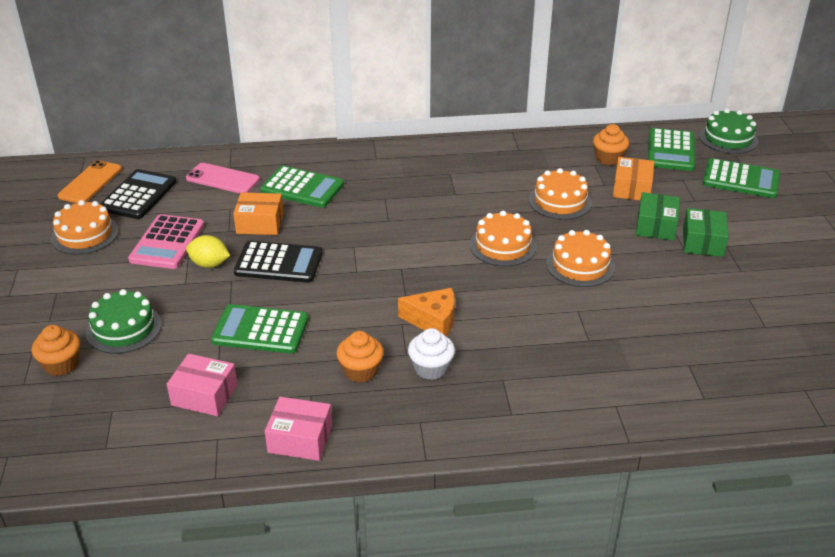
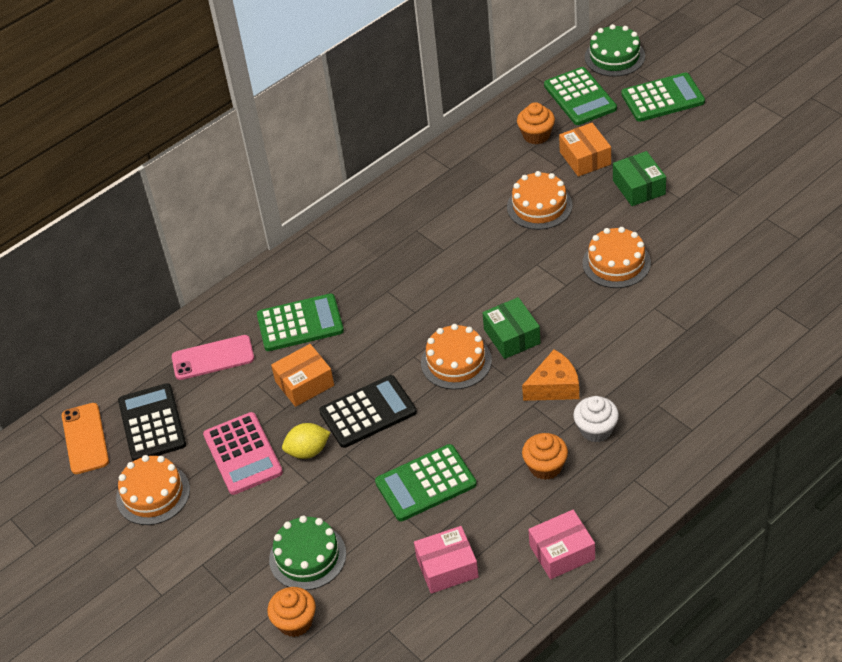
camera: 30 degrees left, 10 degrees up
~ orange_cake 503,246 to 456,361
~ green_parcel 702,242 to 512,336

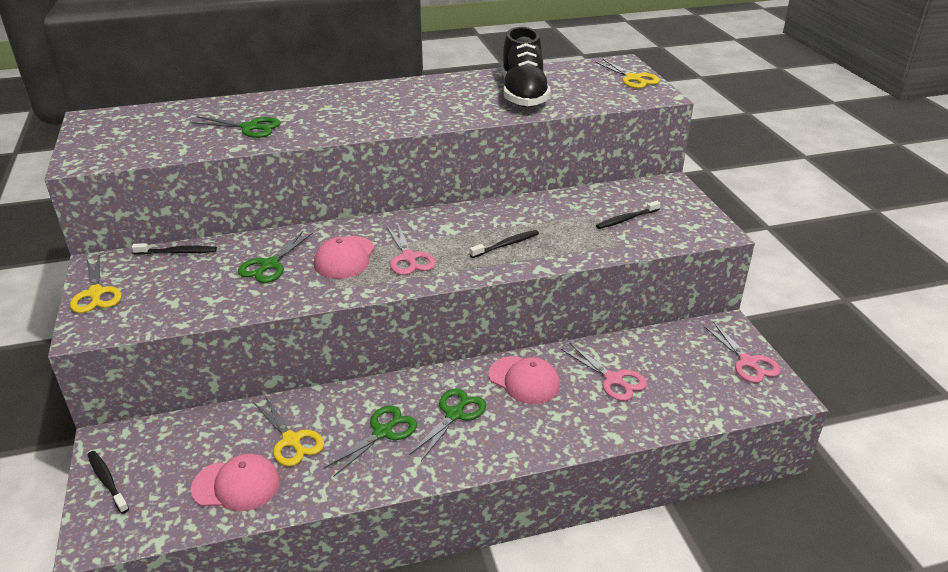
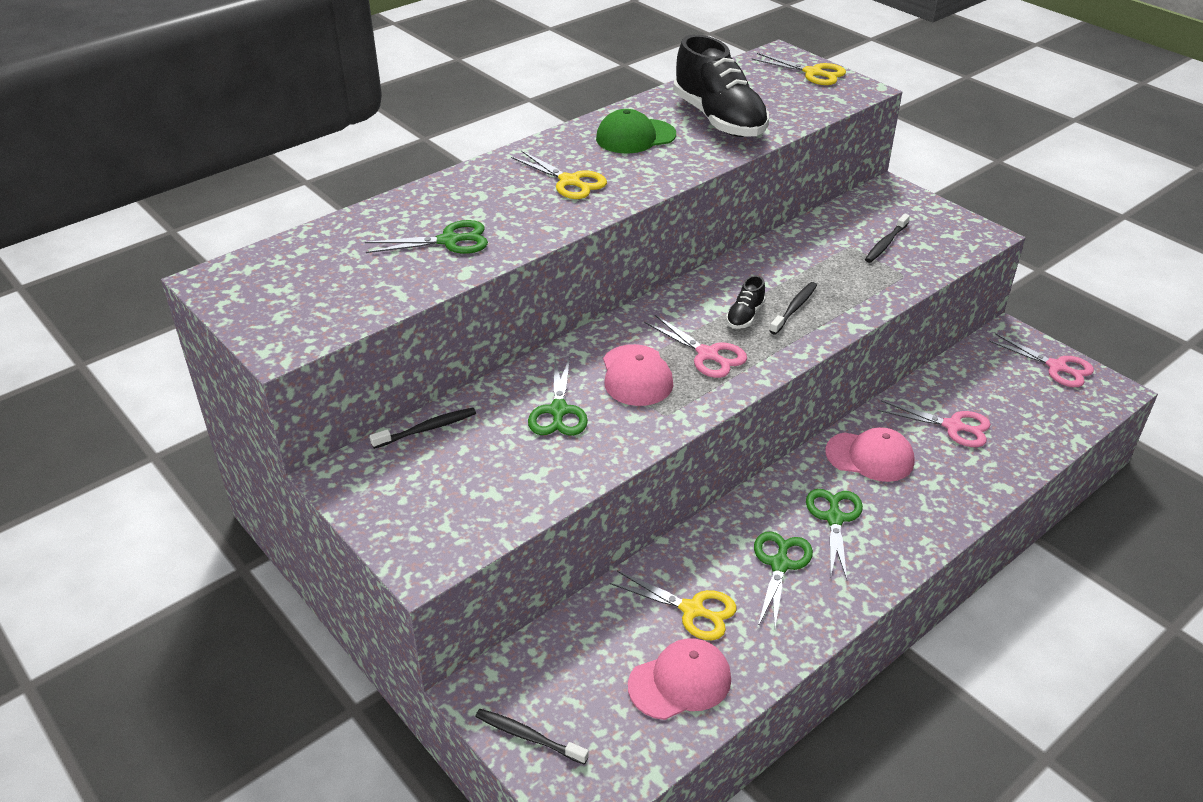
camera: 25 degrees left, 5 degrees up
+ green_baseball_cap 635,137
+ jet-black_shoe 745,316
~ bright_yellow_shears 96,293 to 569,181

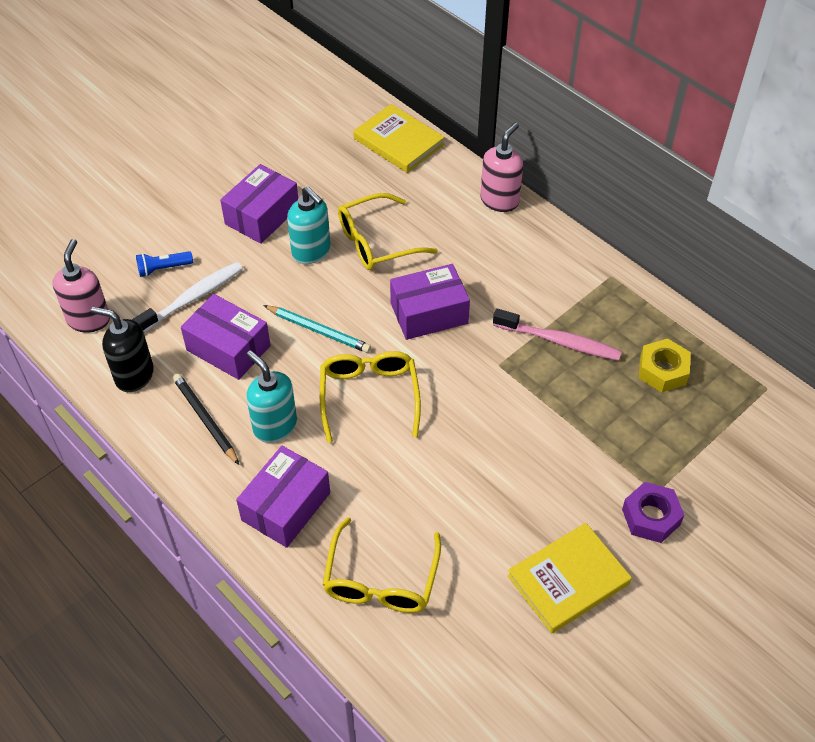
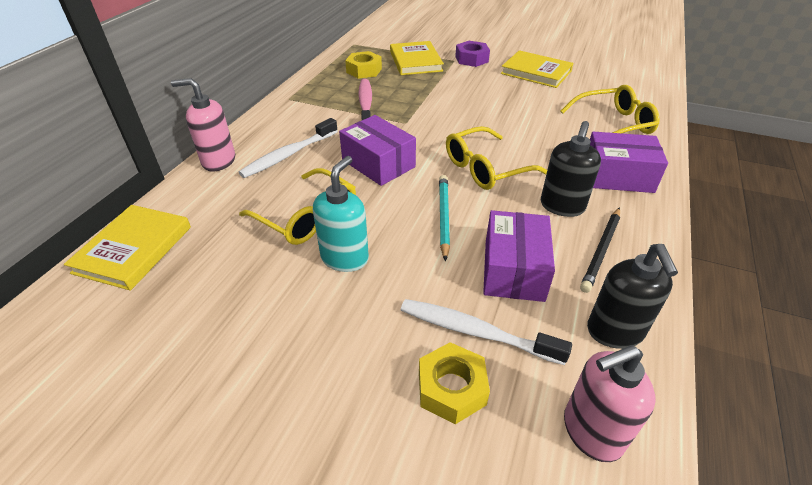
camera: 115 degrees left, 10 degrees down
- royal_purple_parcel 262,216
+ pure_white_dental_brush 288,155
+ bright_yellow_hardcover 415,61
~ blue_flashlight 163,269 to bright_yellow_hex_nut 451,388
~ aqua_soap_pump 274,426 to jet-black_soap_pump 562,206

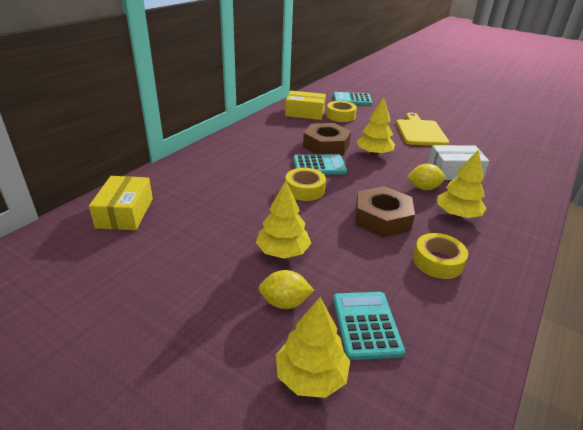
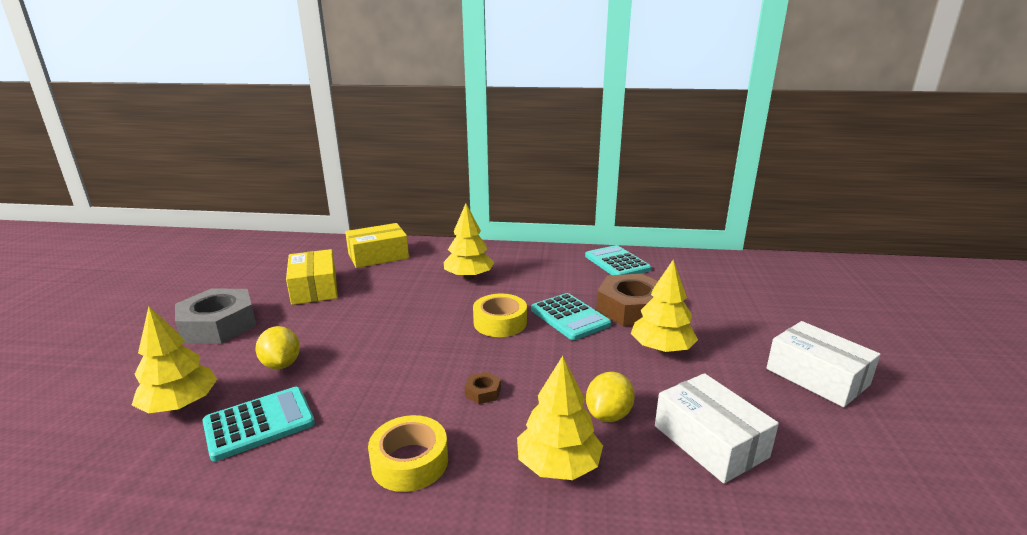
camera: 65 degrees right, 10 degrees down
- bright_yellow_sticky_tape 340,116
+ grey_hex_nut 218,325
~ bright_yellow_fir_tree 283,252 to 469,277
~ bright_yellow_parcel 305,113 to 314,288
~ aqua_calculator 352,99 to 617,263
~ bright_yellow_cutting_board 420,131 to pure_white_parcel 817,377
~ bright_yellow_toy_lemon 423,188 = 608,415 60 degrees clockwise
~ brown_hex_nut 382,218 = 483,392 x0.40

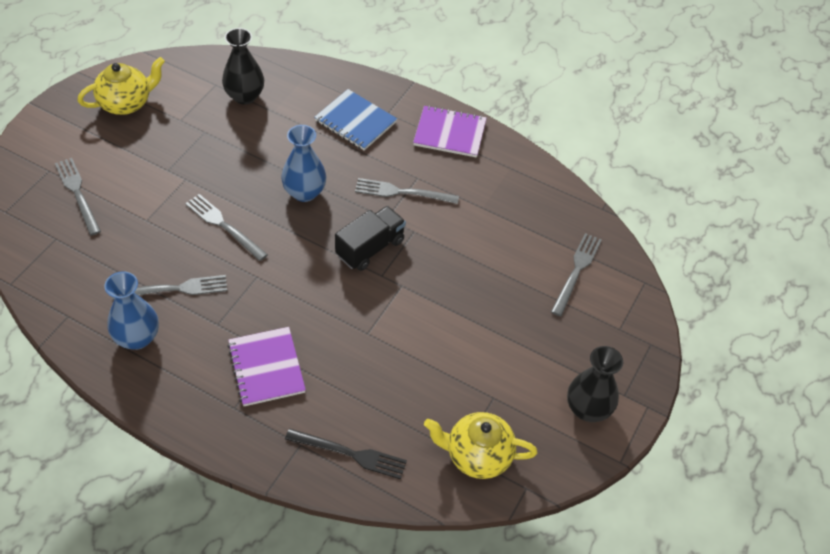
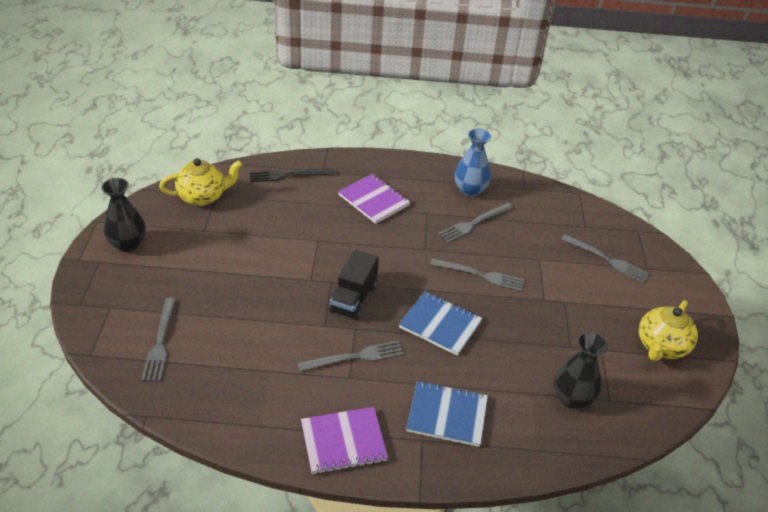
camera: 155 degrees right, 10 degrees down
~ blue_vase 304,192 to blue_notebook 440,324

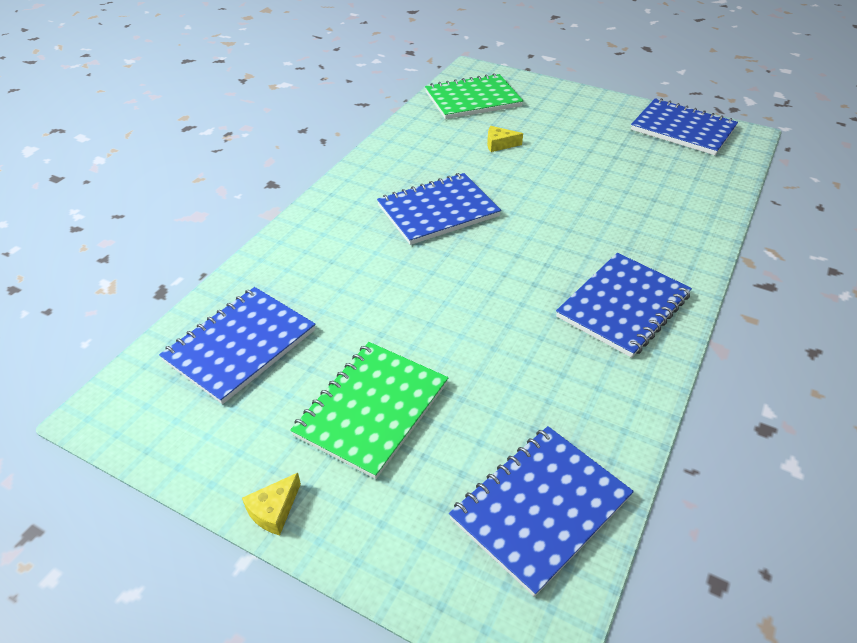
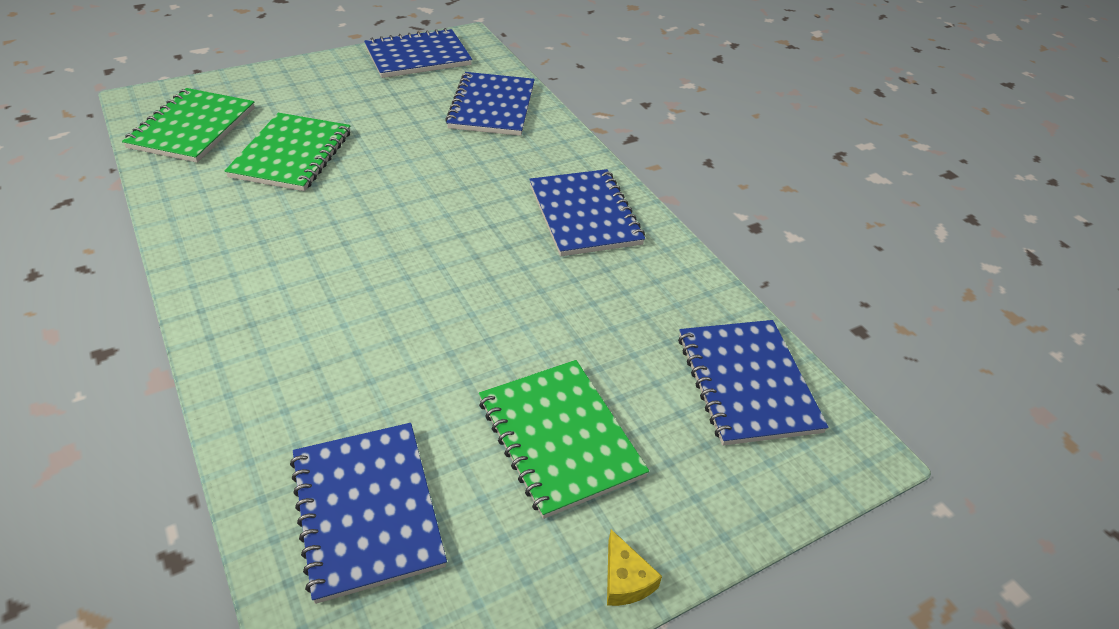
camera: 60 degrees left, 0 degrees up
~ blue_notebook 438,211 to 492,107
~ bright_yellow_cheese_wedge 499,144 to green_notebook 292,154

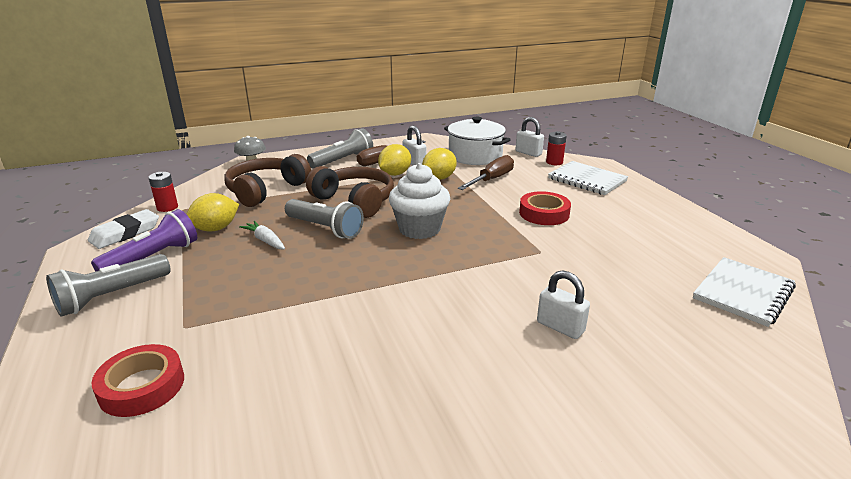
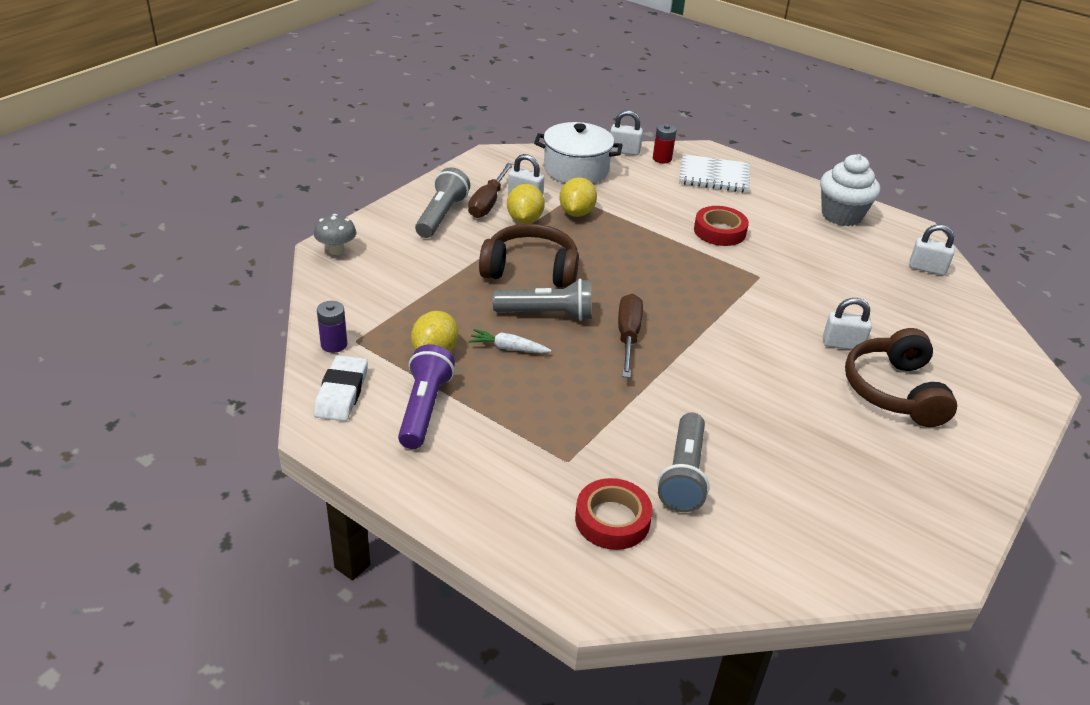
camera: 35 degrees left, 10 degrees up
~ grey_flashlight 111,296 to 683,475
~ brown_over-ear_headphones 266,190 to 894,391
~ pure_white_fairy_cake 419,229 to 841,215
~ brown_flat_screwdriver 491,179 to 628,336
~ pure_white_notebook 743,293 to pure_white_padlock 927,268
~ red_power_cell 167,207 to royal_purple_power_cell 334,344

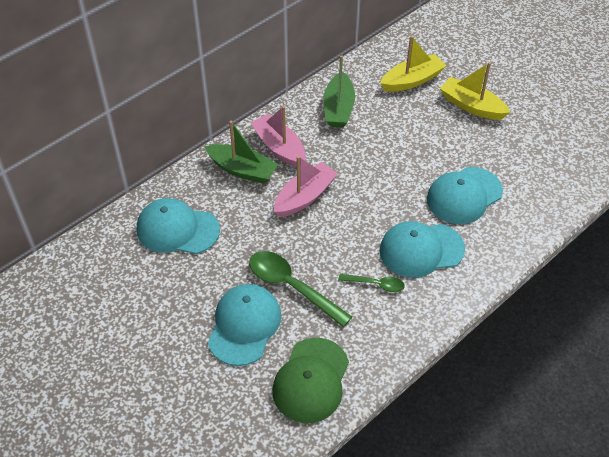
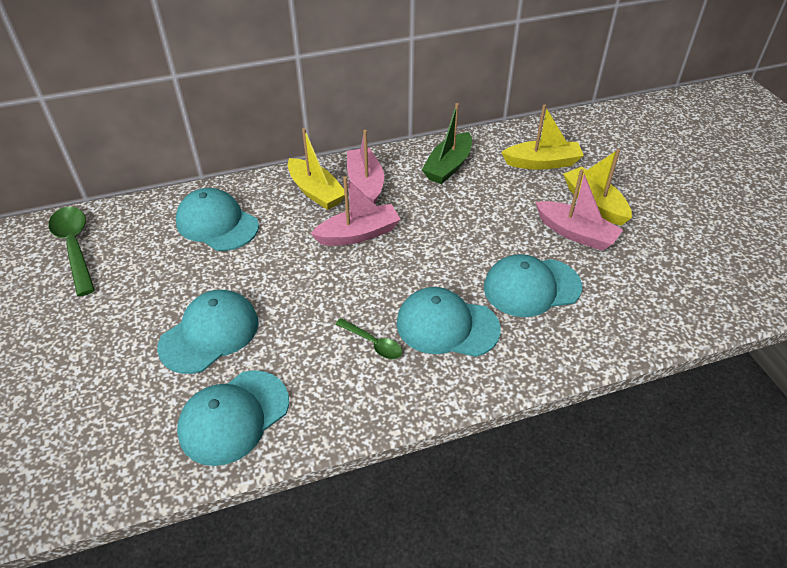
camera: 25 degrees right, 5 degrees down
+ rosy_boat 575,233
~ green_spoon 292,287 to 75,247
~ green_boat 242,170 to bright_yellow_boat 316,192
~ green_baseball_cap 311,380 to aqua_baseball_cap 234,417

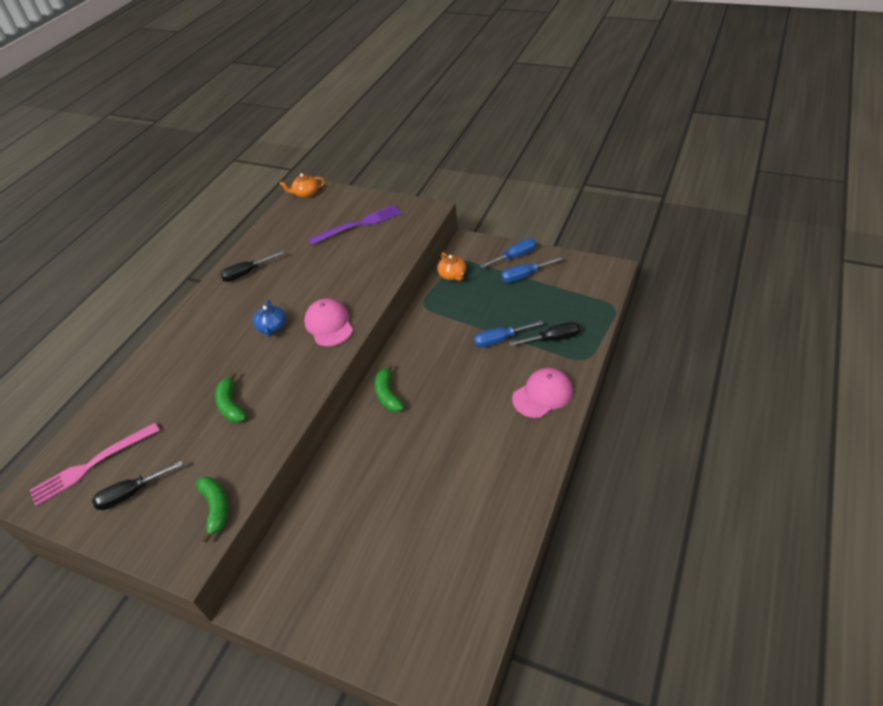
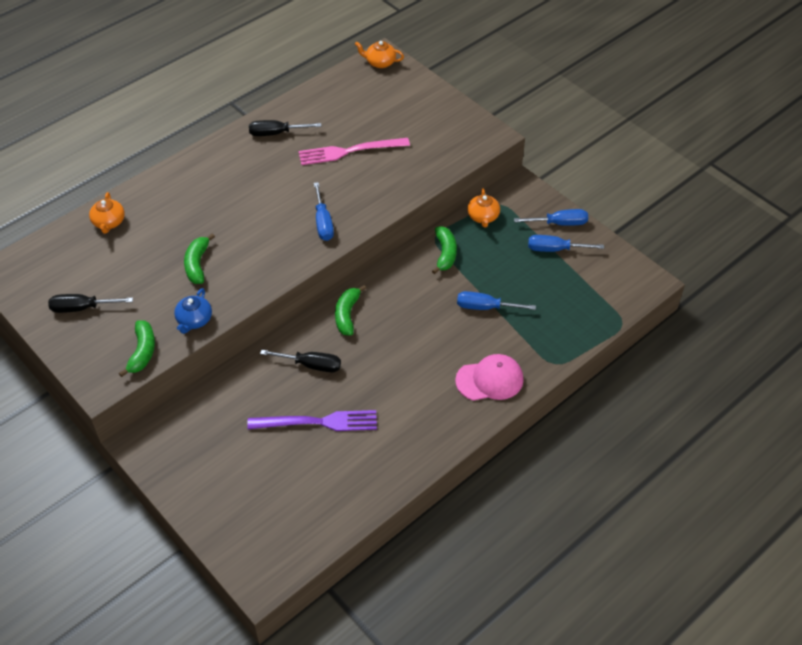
camera: 20 degrees right, 5 degrees up
+ orange_teapot 109,222
+ green_banana_fruit 445,253
~ rosy_table_fork 91,465 to 349,151
~ blue_teapot 272,327 to 194,320
~ royal_purple_table_fork 359,224 to 318,422
~ jet-black_flat_screwdriver 553,339 to 311,365
~ rosy_baseball_cap 329,325 to blue_flat_screwdriver 323,222

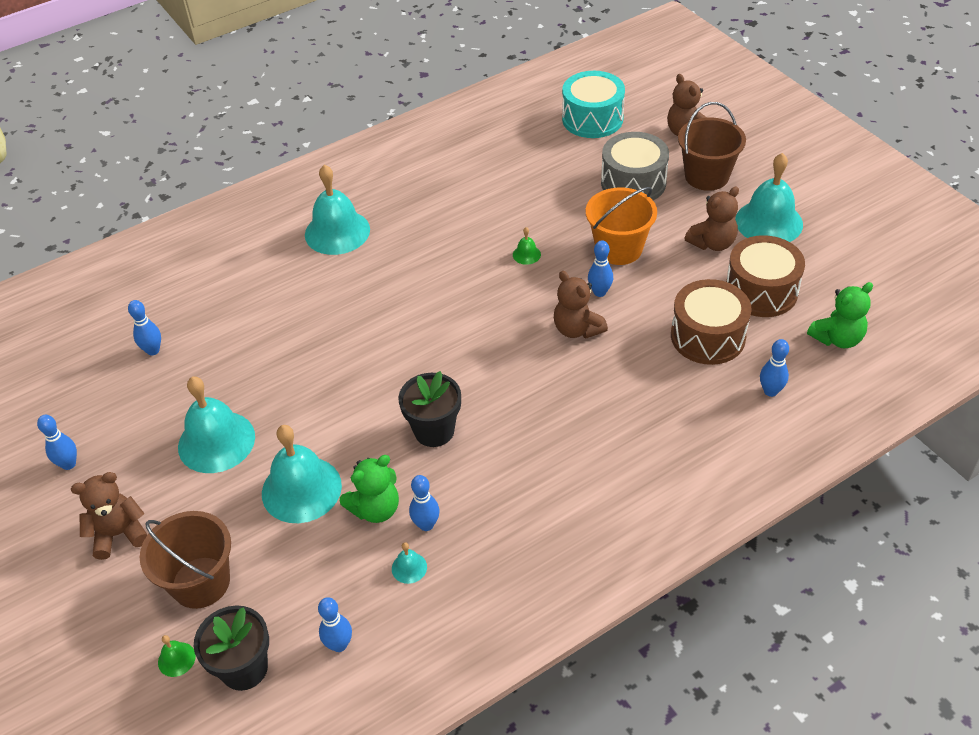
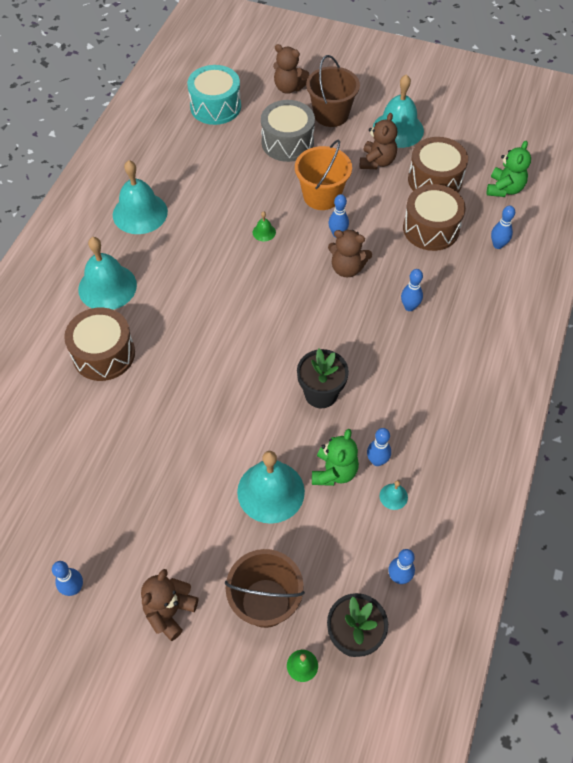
camera: 40 degrees left, 10 degrees up
+ brown_toy_drum 104,354
~ blue_skittle 153,350 to 409,307
~ aqua_school_bell 216,441 to 140,213

